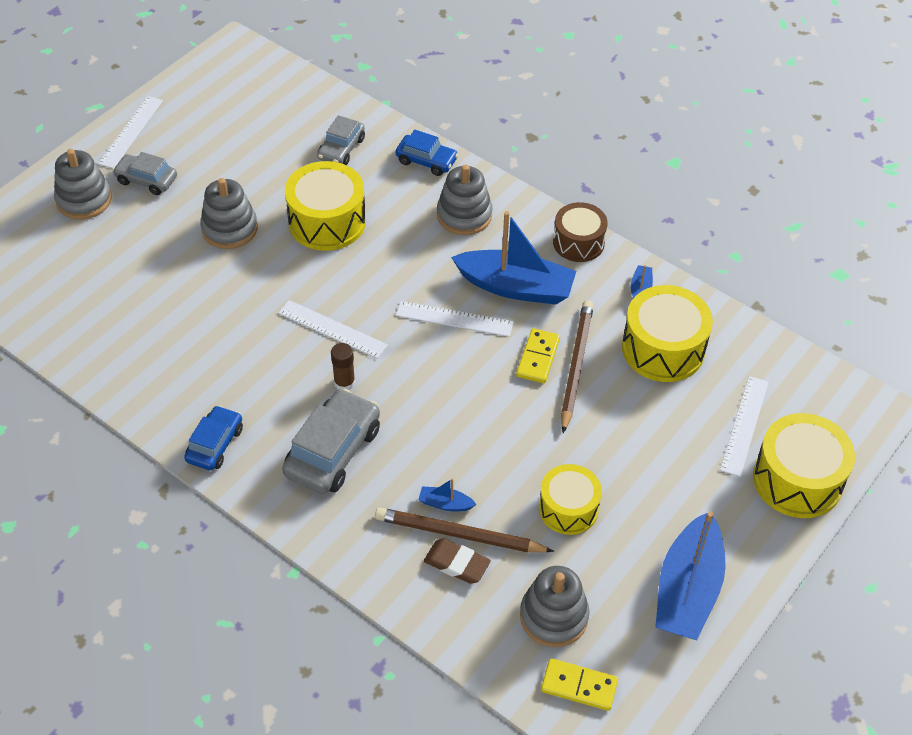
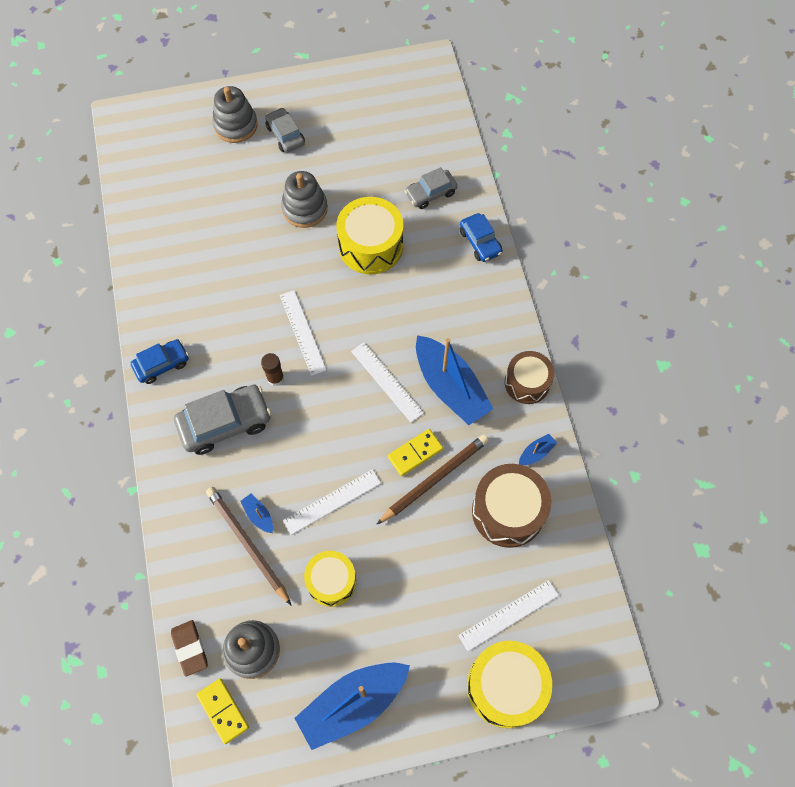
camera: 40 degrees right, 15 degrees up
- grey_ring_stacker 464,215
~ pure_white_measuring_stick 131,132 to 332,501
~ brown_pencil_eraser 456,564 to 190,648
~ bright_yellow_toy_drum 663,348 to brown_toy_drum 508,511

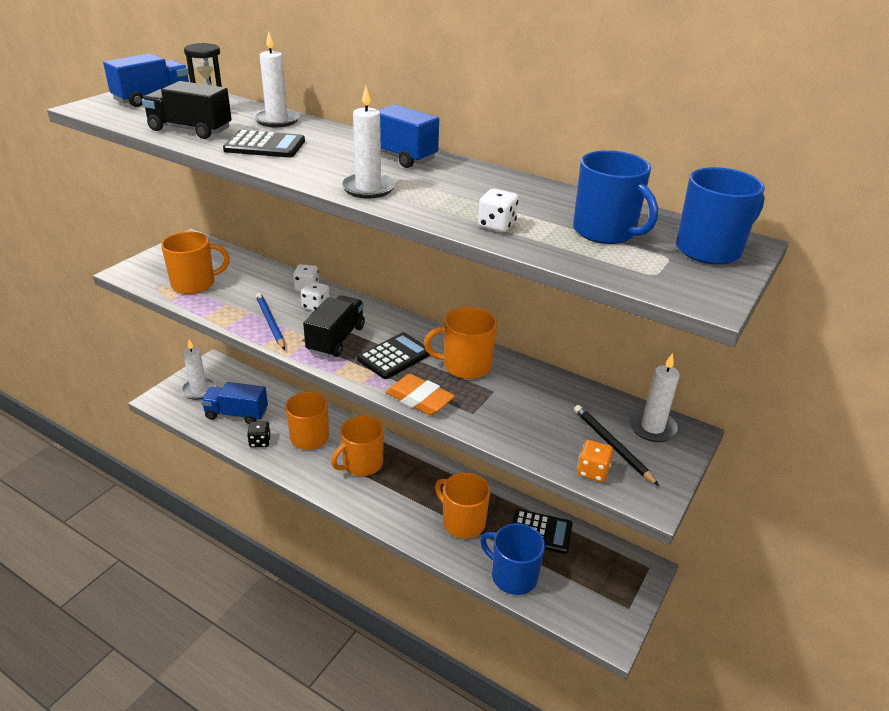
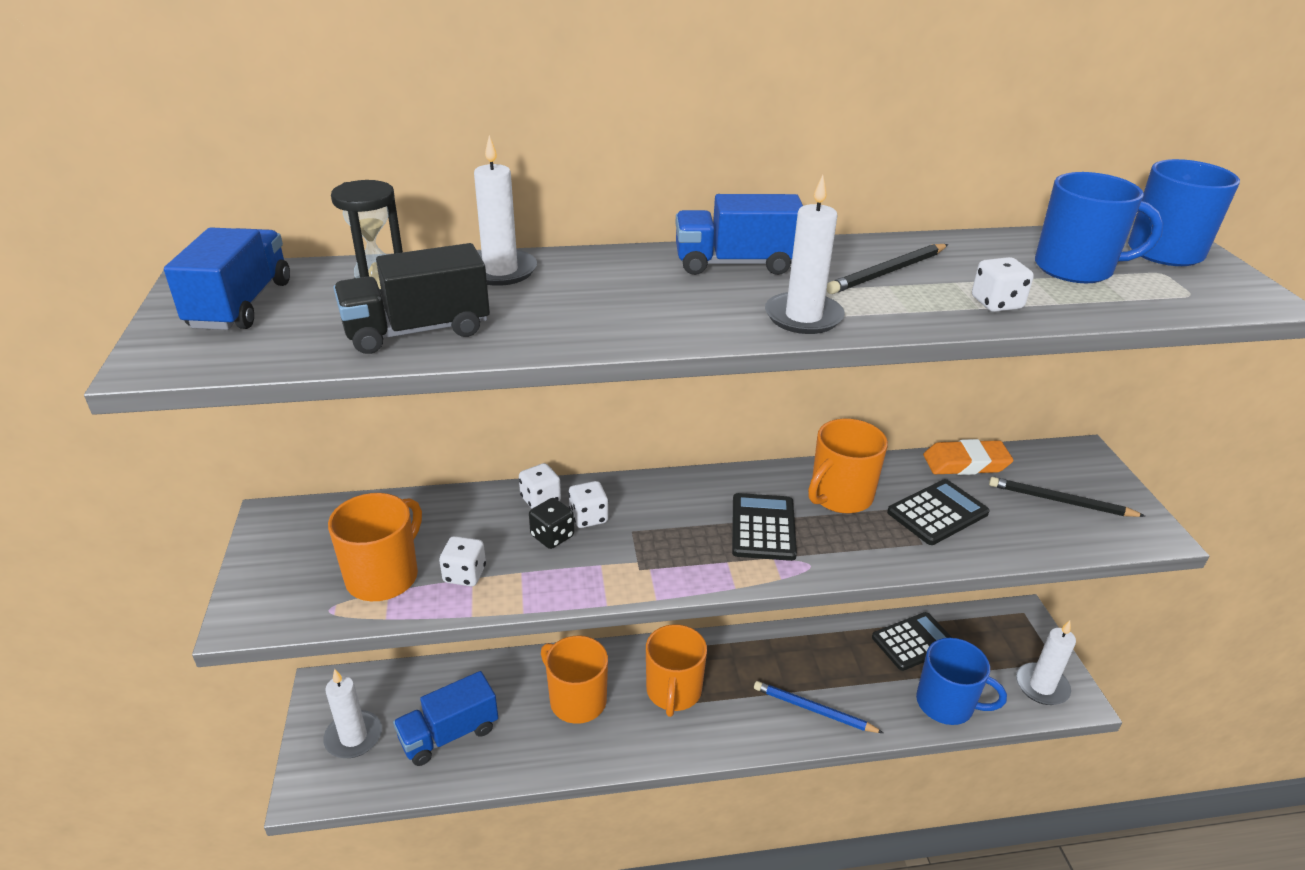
camera: 40 degrees left, 0 degrees up
- jet-black_truck 336,339
- orange_coffee_mug 462,522
- orange_dice 592,471
+ pure_white_dice 464,574
+ jet-black_wooden_pencil 887,272
~ jet-black_calculator 265,146 to 937,513
~ jet-black_dice 260,442 to 552,536
~ blue_wooden_pencil 270,323 to 813,710
~ orange_pencil_eraser 419,399 to 965,463
~ pure_white_wax_candle 652,427 to 1041,686
~ blue_coffee_mug 512,576 = 946,704 150 degrees counterclockwise

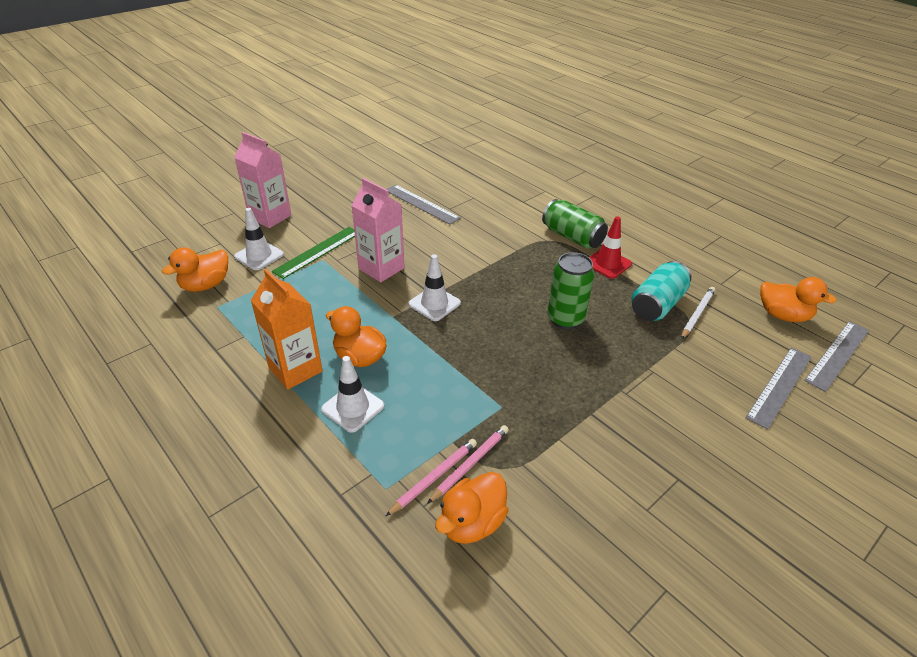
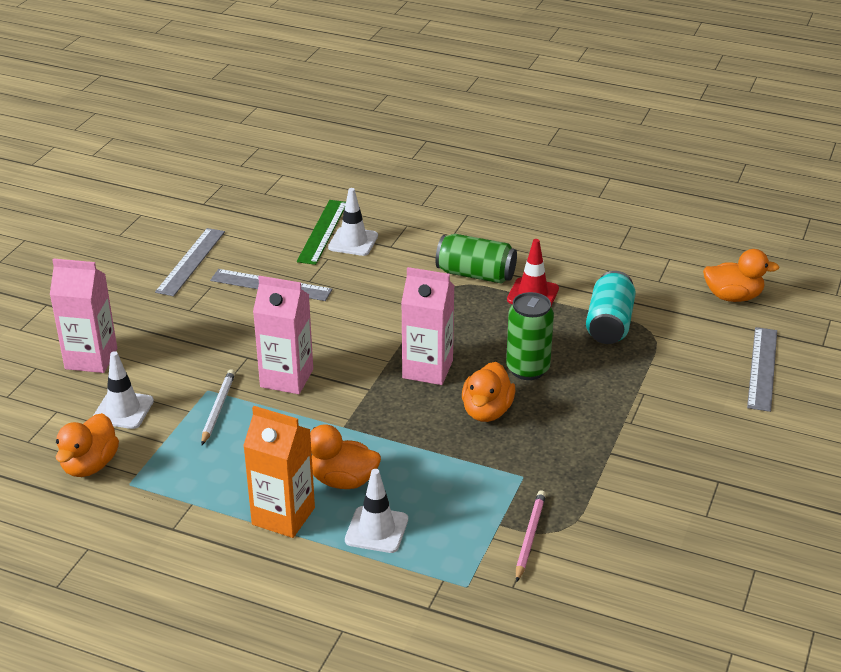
camera: 25 degrees left, 5 degrees down
- rosy_wooden_pencil 434,477
+ rosy_juice_carton 427,369
~ green_measuring_stick 317,252 to 322,231
~ pure_white_safety_cone 434,303 to 353,242
~ orange_toy_duck 472,523 to 487,411
~ pure_white_wooden_pencil 697,314 to 218,409
~ grey_measuring_stick 837,355 to 191,261

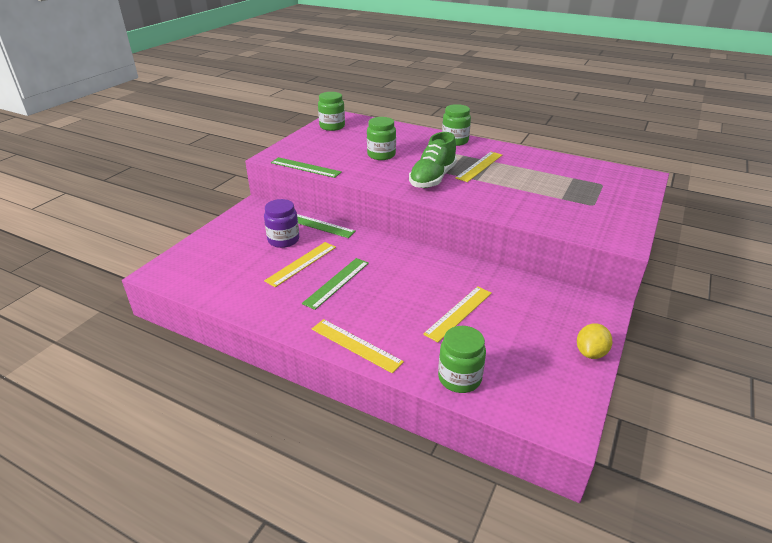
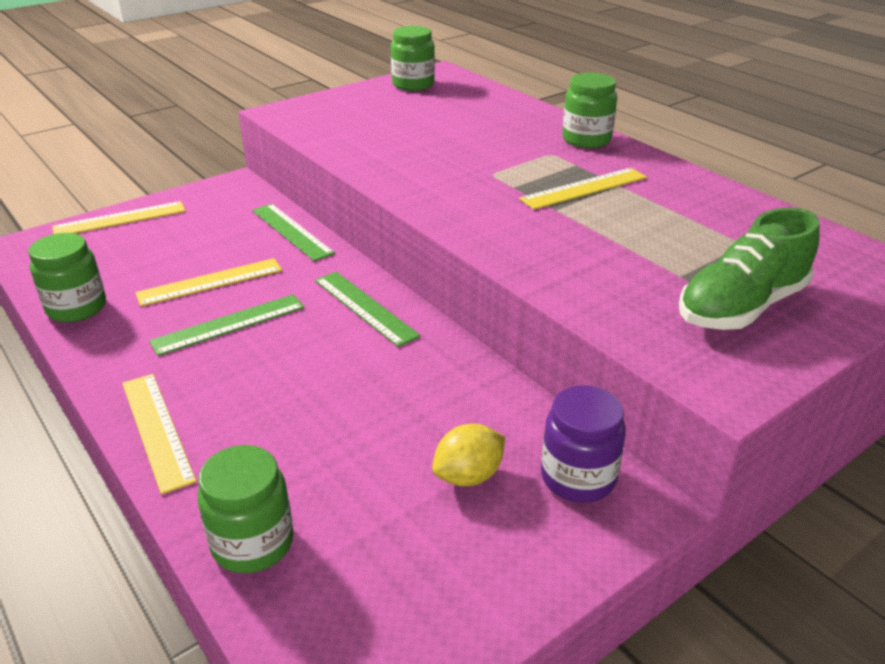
camera: 25 degrees right, 0 degrees up
~ royal_purple_jam_jar 283,240 to 578,477
~ green_measuring_stick 305,167 to 365,307
~ green_jam_jar 381,155 to 77,308
~ green_shoe 432,178 to 741,307
~ bright_yellow_measuring_stick 459,313 to 120,219
~ bright_yellow_toy_lemon 590,353 to 468,476

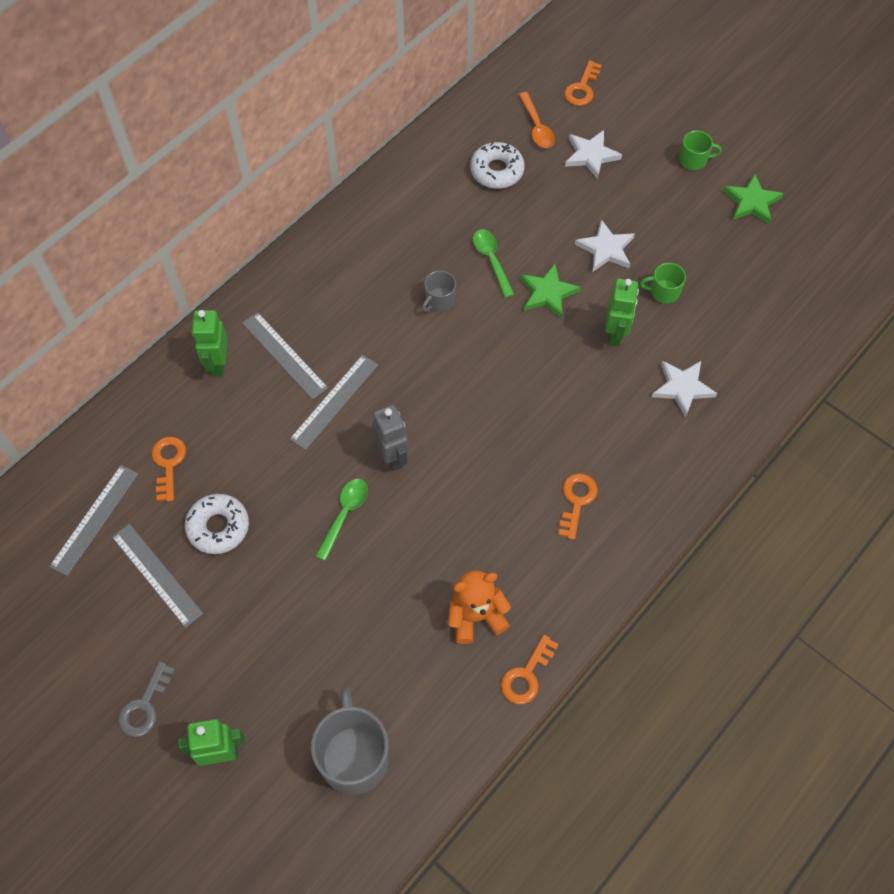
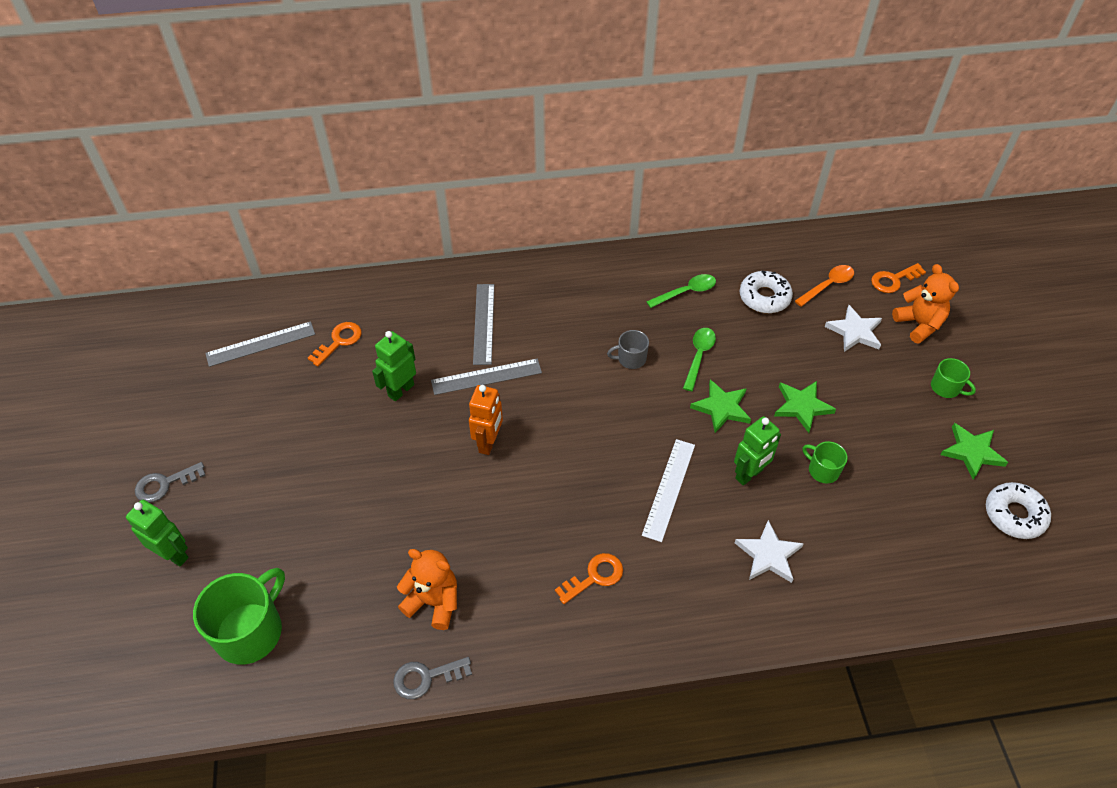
camera: 40 degrees right, 10 degrees down
- grey_measuring_stick 157,574
+ pure_white_measuring_stick 669,489
+ orange_stuffed_bear 919,324
~ pure_white_glazed_donut 218,527 to 1014,515
~ green_robot_figure 218,364 to 401,390
~ green_spoon 344,515 to 686,292
~ grey_coffee_mug 354,756 to green_coffee_mug 250,630
~ grey_robot_figure 393,457 to orange_robot_figure 488,443
~ orange_latchkey 526,675 to grey_latchkey 426,677
~ pure_white_star 606,249 to green_star 802,406
~ orange_spoon 536,127 = 827,285 150 degrees counterclockwise

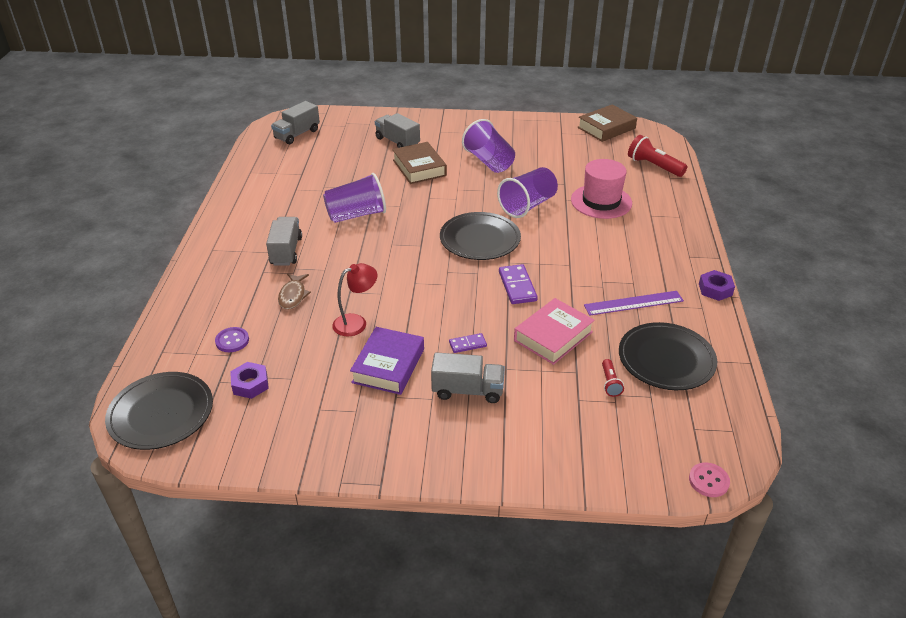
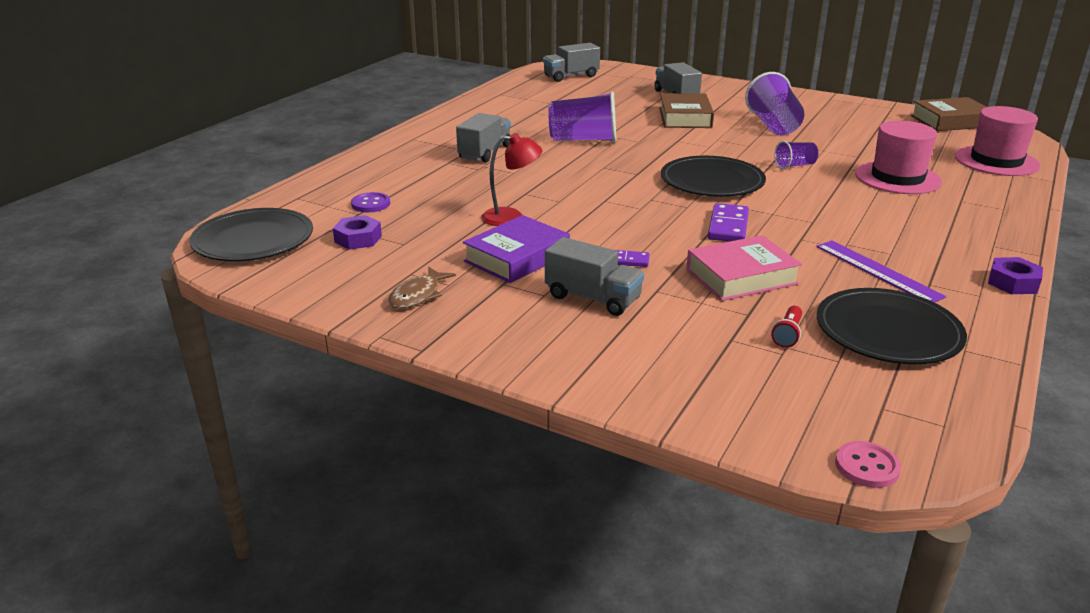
camera: 25 degrees right, 10 degrees down
~ brown_fish 293,295 to 418,295
~ red_flashlight 654,166 to rosy_top_hat 996,161
~ royal_purple_measuring_stick 633,303 = 877,271 45 degrees clockwise
~ royal_purple_tumbler 527,205 = 795,165 x0.53

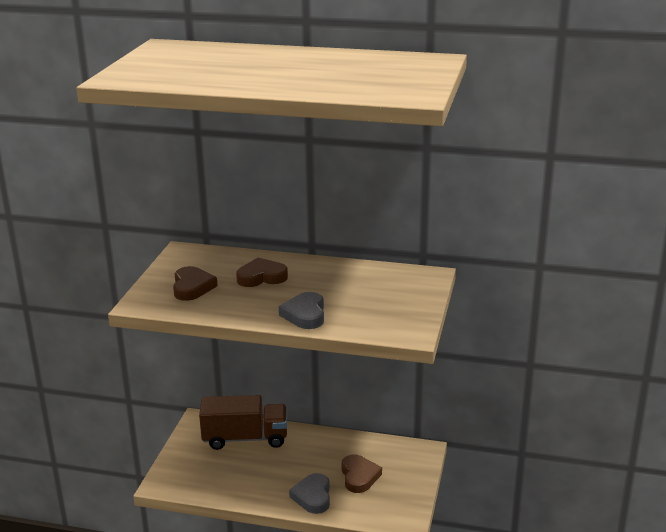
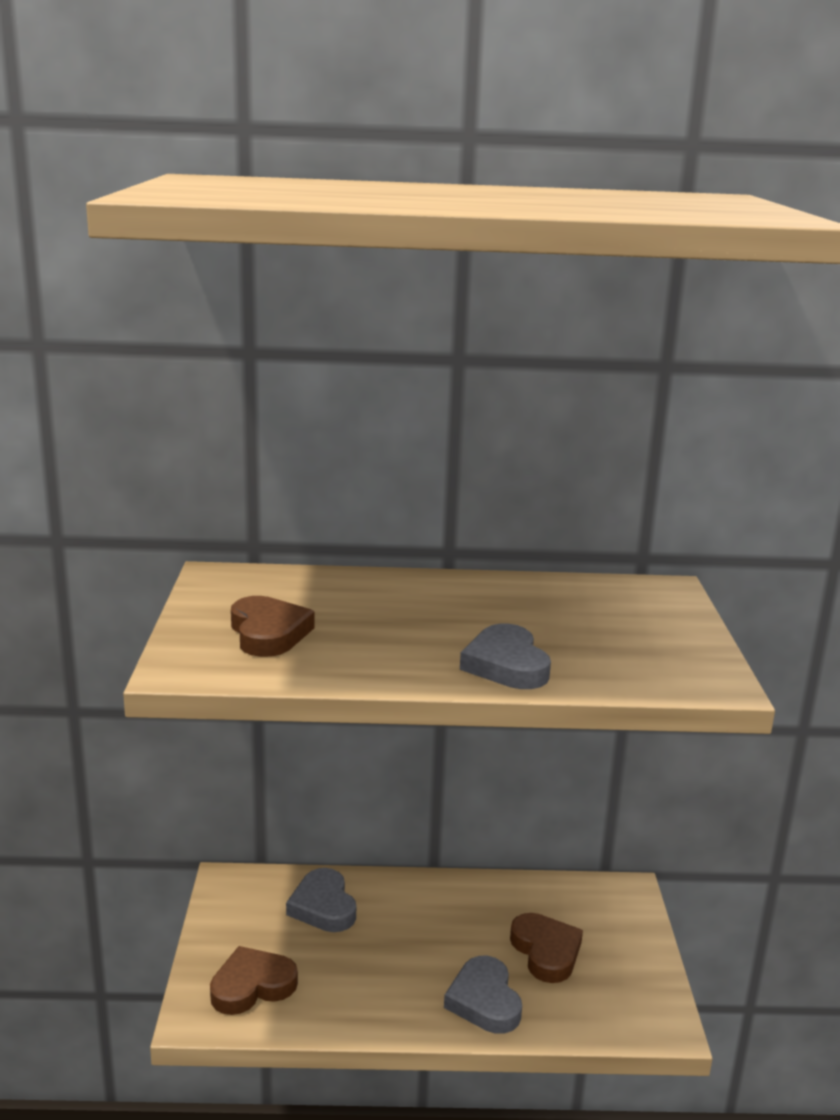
camera: 15 degrees left, 5 degrees down
~ brown_heart_shape 261,277 to 252,986
~ brown_truck 245,438 to grey_heart_shape 323,906

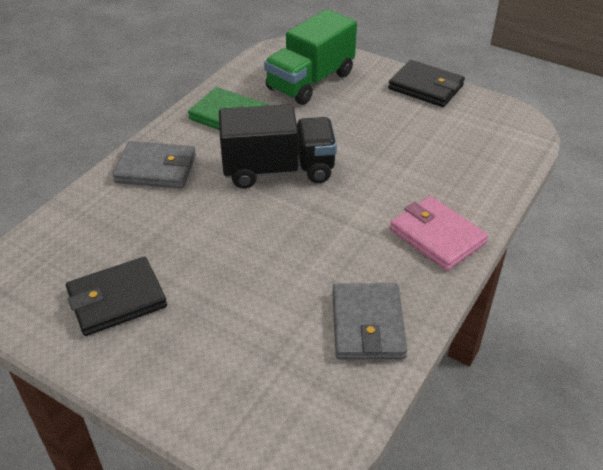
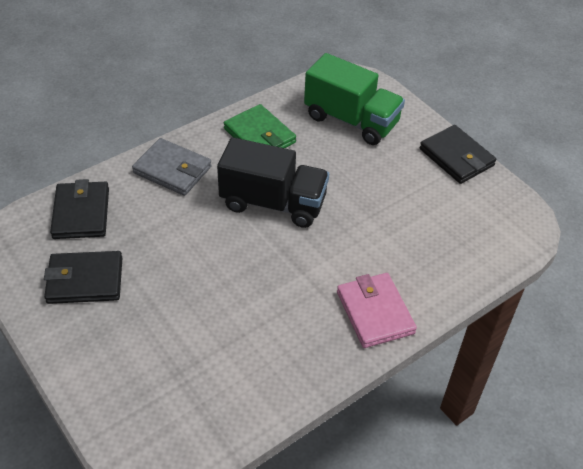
camera: 20 degrees right, 5 degrees up
- grey_wallet 367,325
+ jet-black_wallet 81,213
~ green_truck 310,81 = 351,120 120 degrees counterclockwise

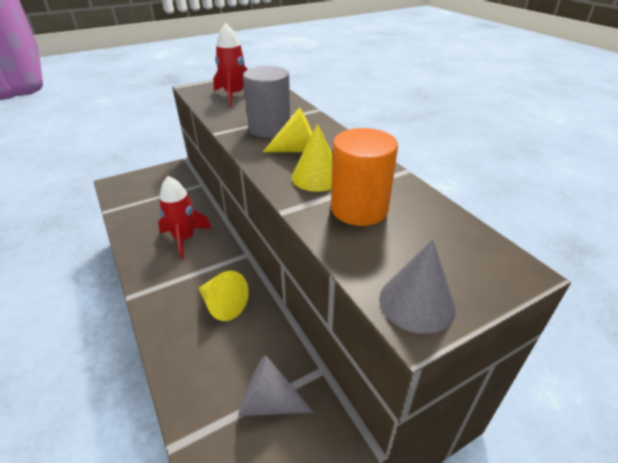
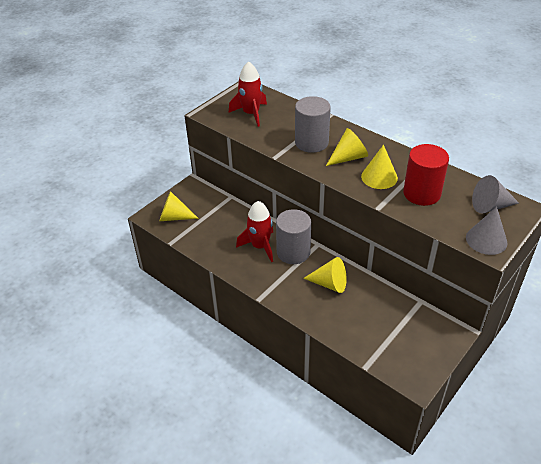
camera: 20 degrees left, 5 degrees up
+ bright_yellow_solid_cone 174,217
+ grey_cylinder 293,252
~ grey_solid_cone 268,402 to 490,206
~ orange_cylinder 359,209 to red_cylinder 421,193

